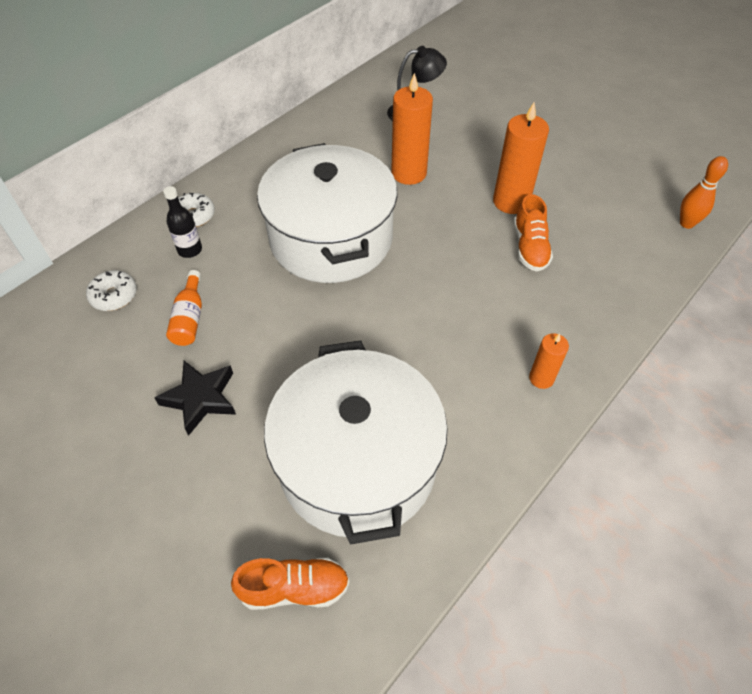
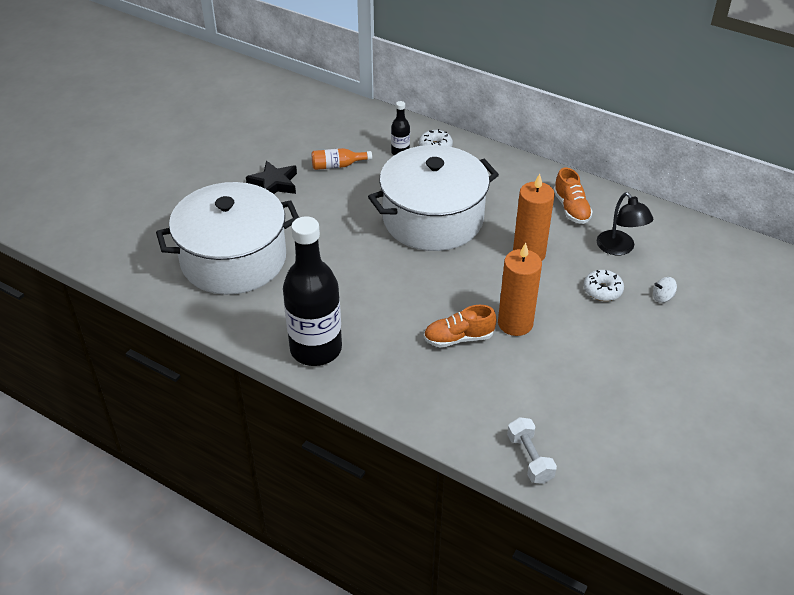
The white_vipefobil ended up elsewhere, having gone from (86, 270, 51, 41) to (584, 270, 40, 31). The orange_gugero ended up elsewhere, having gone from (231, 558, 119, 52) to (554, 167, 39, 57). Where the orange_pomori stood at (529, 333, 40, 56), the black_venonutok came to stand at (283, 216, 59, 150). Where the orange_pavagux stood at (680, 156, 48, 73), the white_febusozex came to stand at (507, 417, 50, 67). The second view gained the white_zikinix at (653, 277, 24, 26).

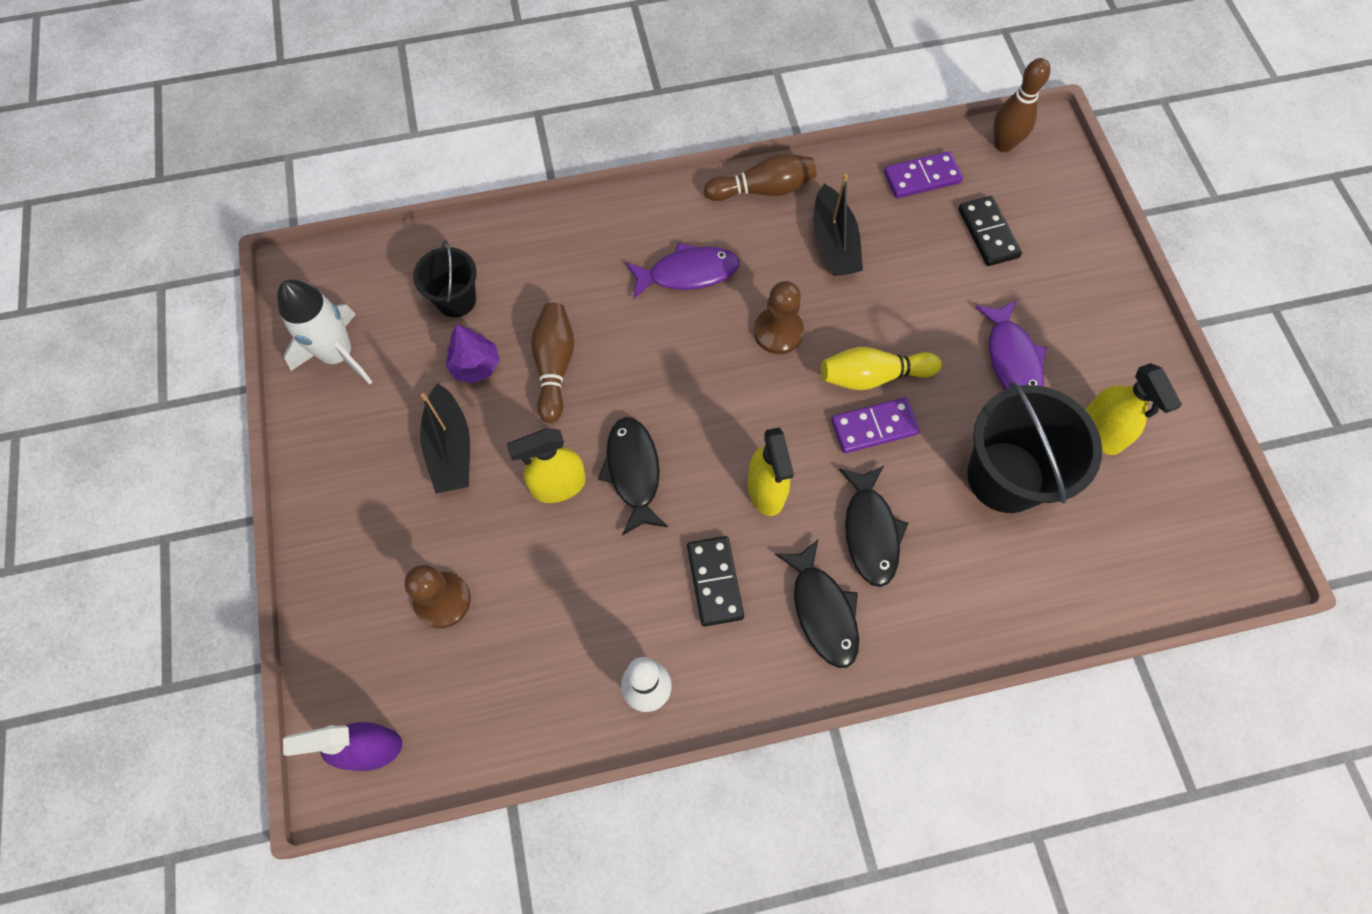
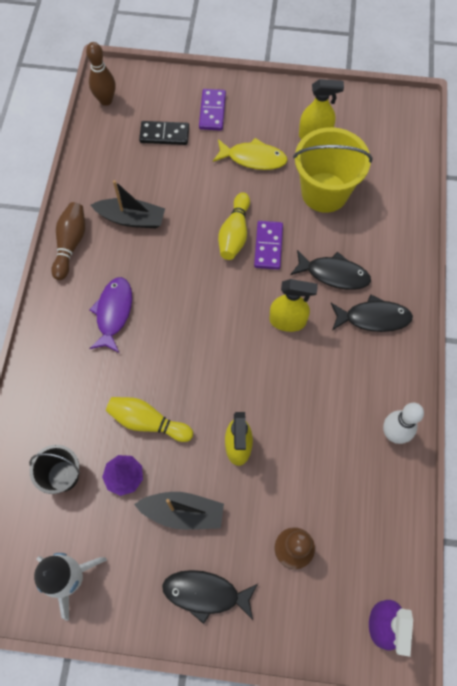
What was the brown_pavagux at (531, 303, 43, 120) turned into the yellow_pavagux at (106, 397, 87, 45). The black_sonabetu ended up elsewhere, having gone from (598, 417, 70, 118) to (162, 570, 96, 54). The second view lost the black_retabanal at (687, 536, 57, 91). The second view lost the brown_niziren at (754, 281, 50, 73). The purple_retabanal ended up elsewhere, having gone from (884, 151, 79, 47) to (199, 89, 27, 42). What was the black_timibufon at (967, 382, 135, 131) turned into the yellow_timibufon at (293, 127, 80, 86). What was the purple_sonabetu at (975, 300, 72, 90) turned into the yellow_sonabetu at (213, 138, 75, 32).

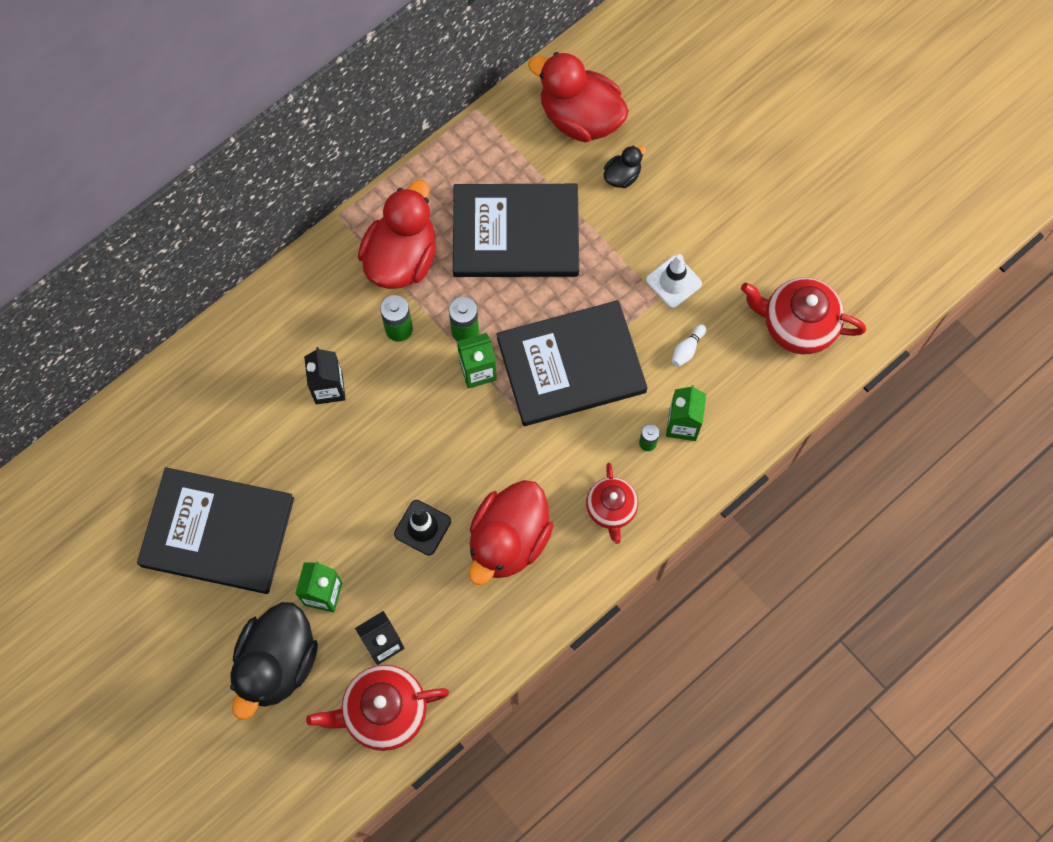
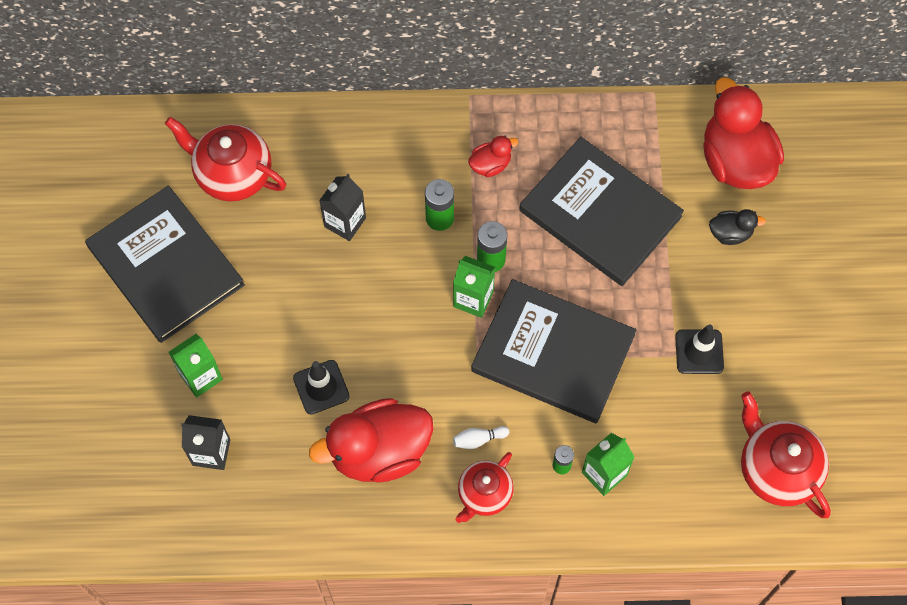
The second view lost the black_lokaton at (230, 602, 88, 118). The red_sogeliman ended up elsewhere, having gone from (306, 665, 143, 86) to (165, 117, 121, 84). The size of the red_lokaton at (358, 180, 78, 109) changed by a factor of 0.46. What was the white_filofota at (646, 254, 56, 54) turned into the black_filofota at (675, 324, 49, 50). The white_pavagux ended up elsewhere, having gone from (672, 325, 34, 42) to (453, 426, 56, 23).

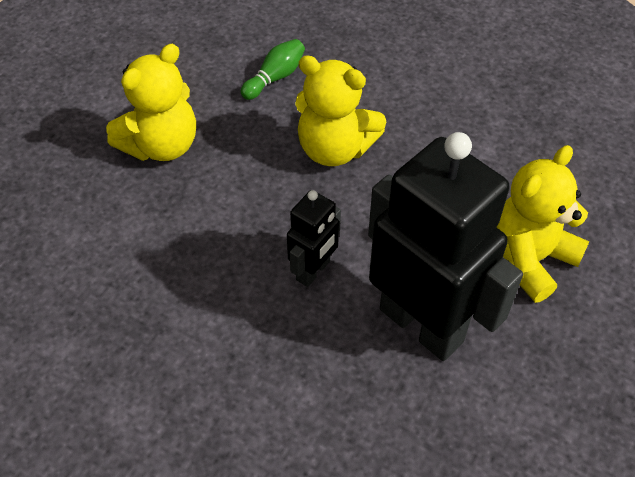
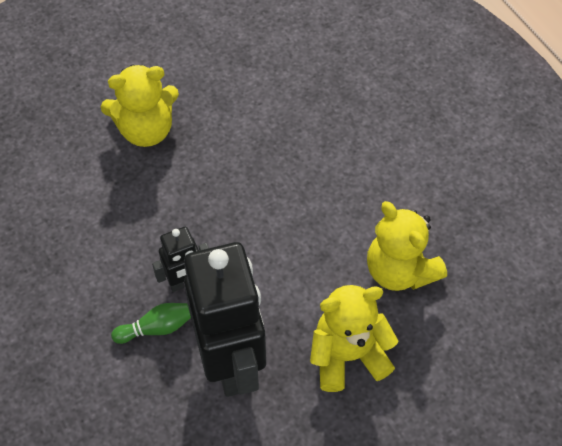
The green_pavagux ended up elsewhere, having gone from (241, 39, 64, 61) to (111, 303, 80, 41). The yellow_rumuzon ended up elsewhere, having gone from (295, 55, 91, 111) to (367, 201, 80, 90).

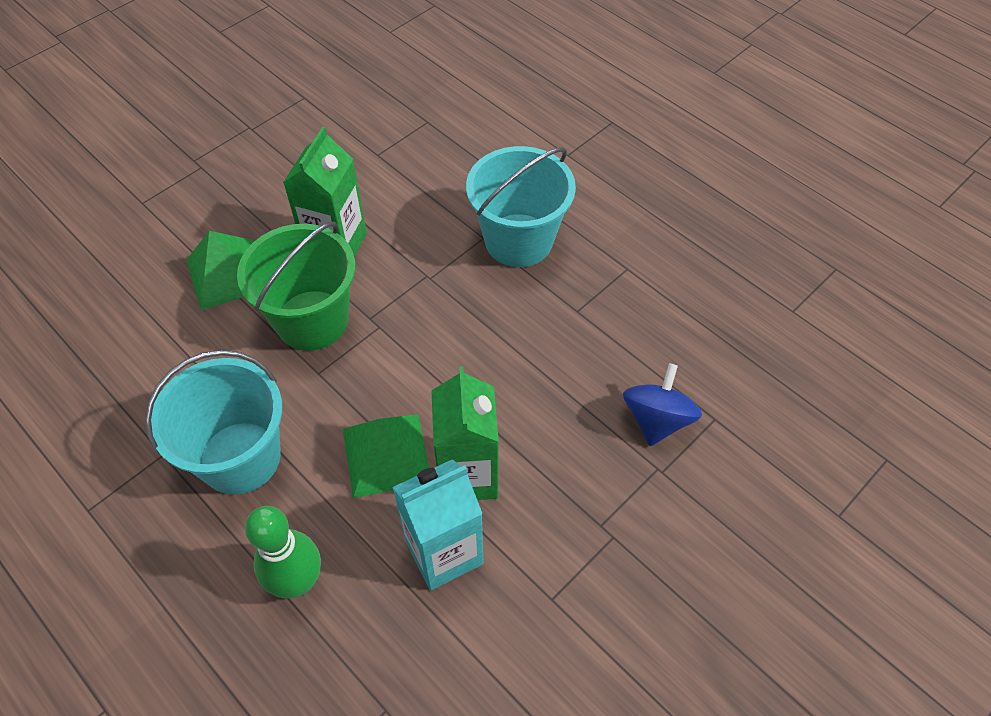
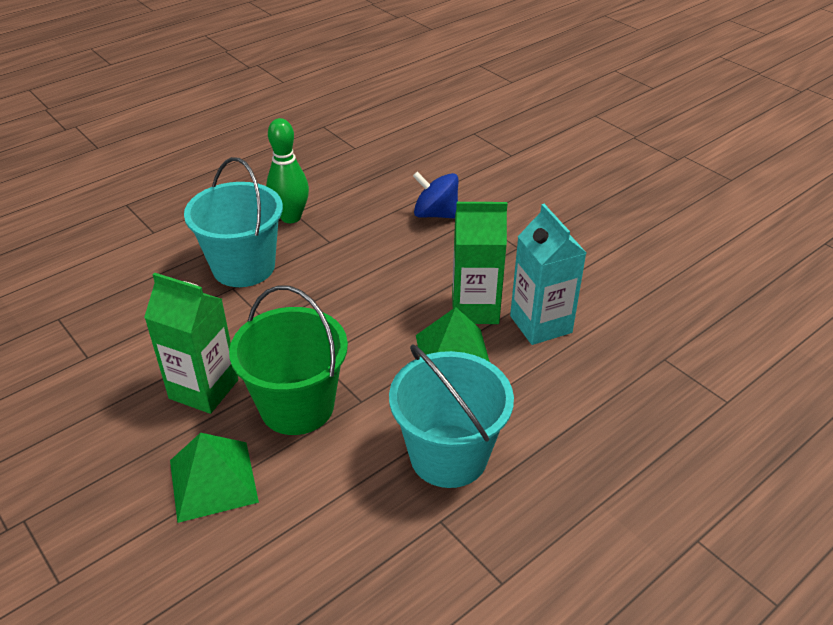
The green_pavagux ended up elsewhere, having gone from (245, 506, 76, 92) to (266, 118, 43, 105).

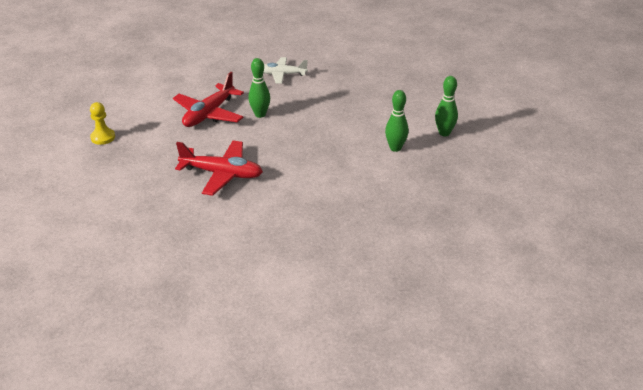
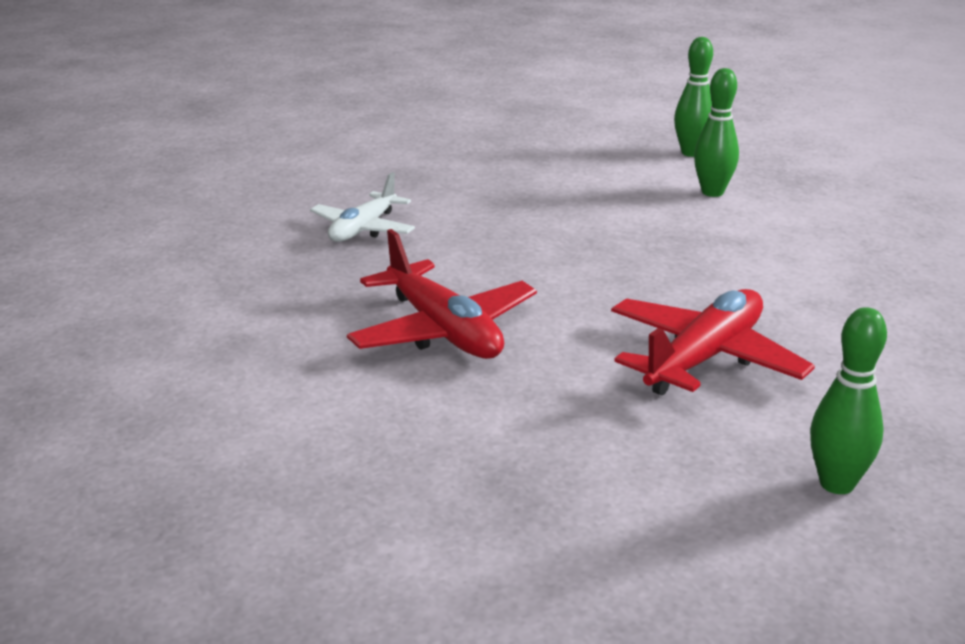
The second view lost the yellow_niziren at (90, 102, 25, 43). The green_pavagux ended up elsewhere, having gone from (248, 58, 22, 60) to (810, 307, 77, 187).

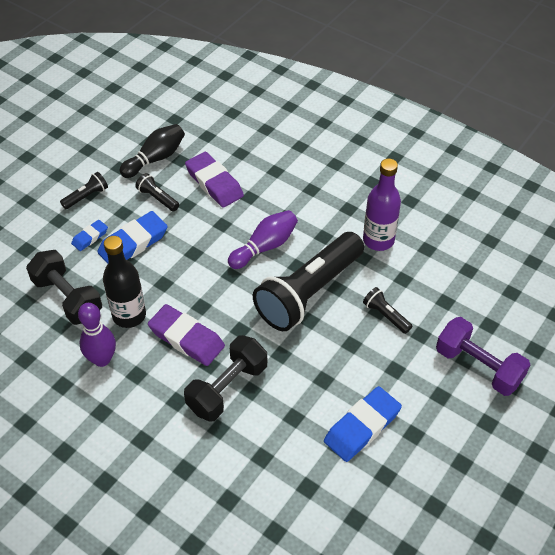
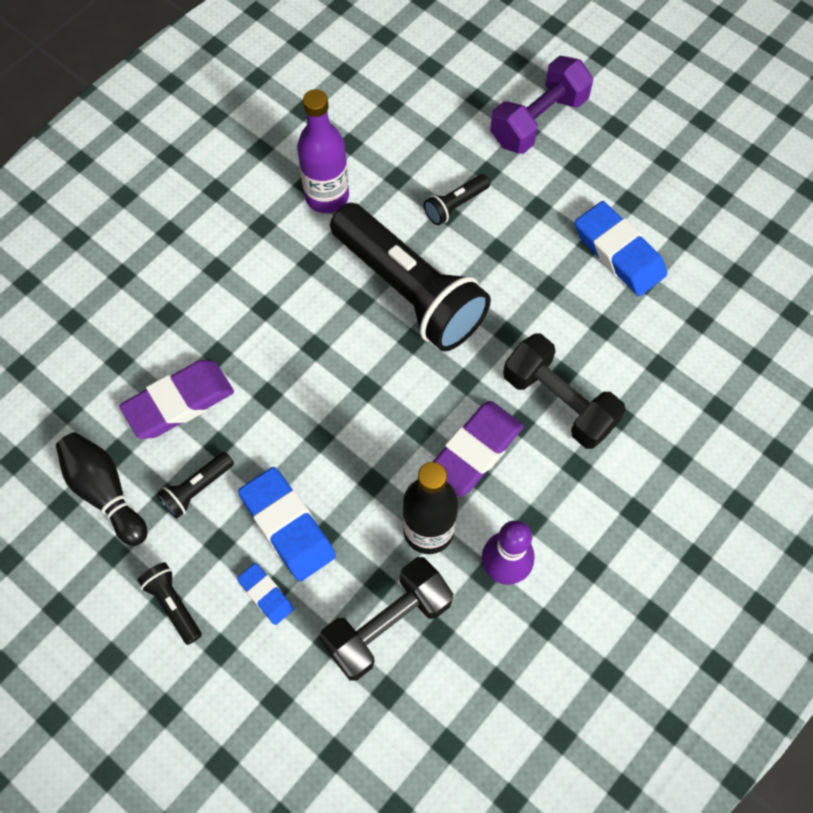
The second view lost the purple_pavagux at (228, 210, 70, 59).

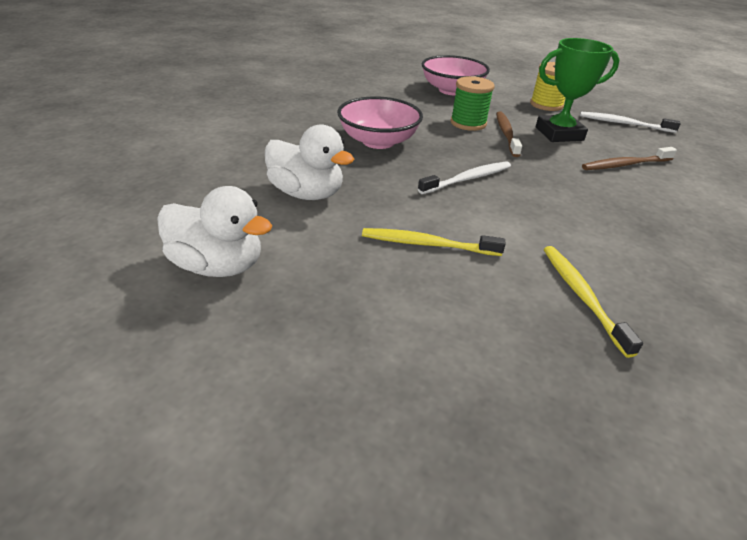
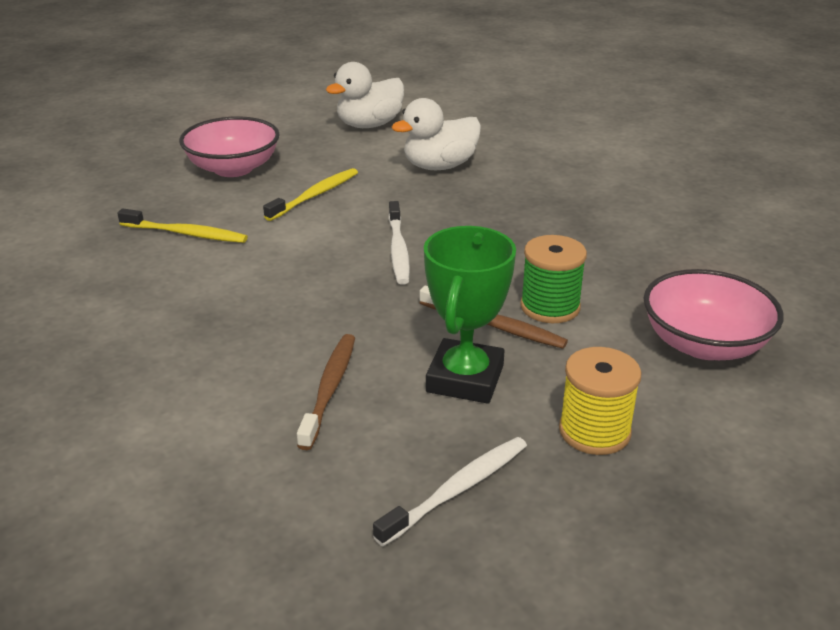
The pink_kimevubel ended up elsewhere, having gone from (337, 97, 86, 52) to (179, 116, 101, 61).

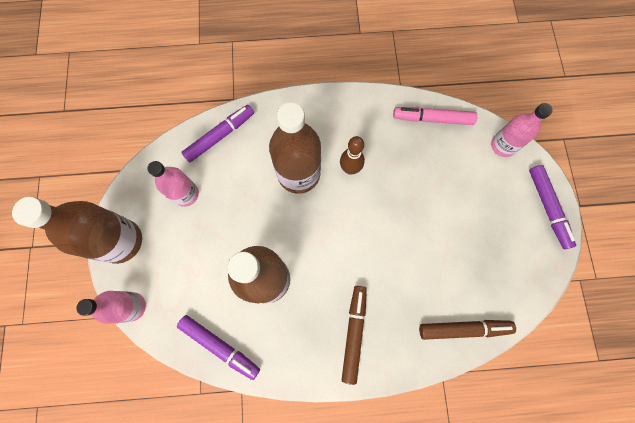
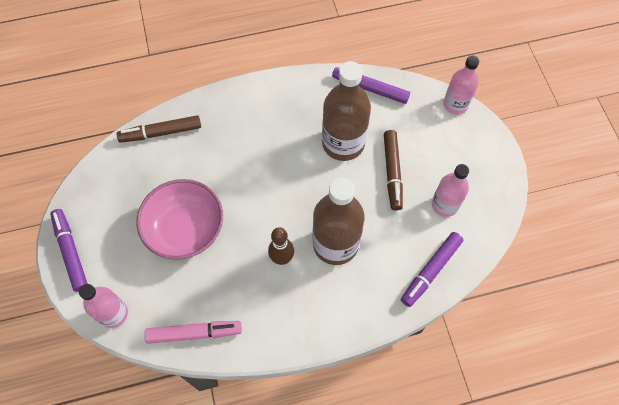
The second view lost the brown_venonutok at (12, 197, 130, 67). The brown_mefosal ended up elsewhere, having gone from (342, 286, 25, 99) to (384, 130, 19, 80). The second view gained the pink_kimevubel at (136, 179, 87, 81).

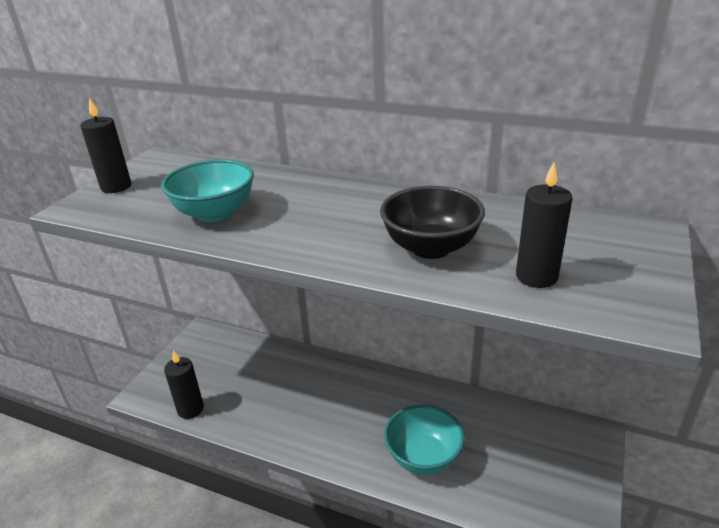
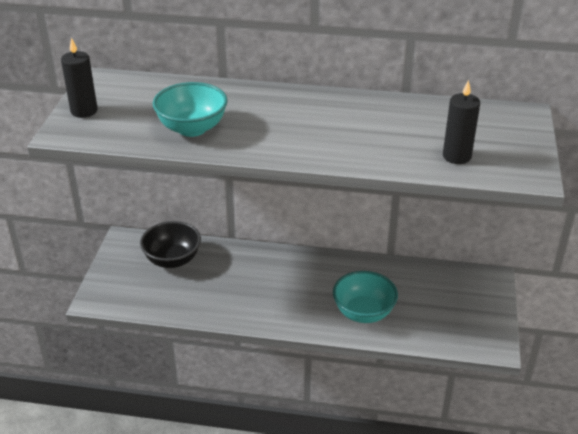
The second view lost the black_pomori at (164, 350, 40, 69). The black_kimevubel ended up elsewhere, having gone from (380, 186, 105, 73) to (140, 221, 61, 47).

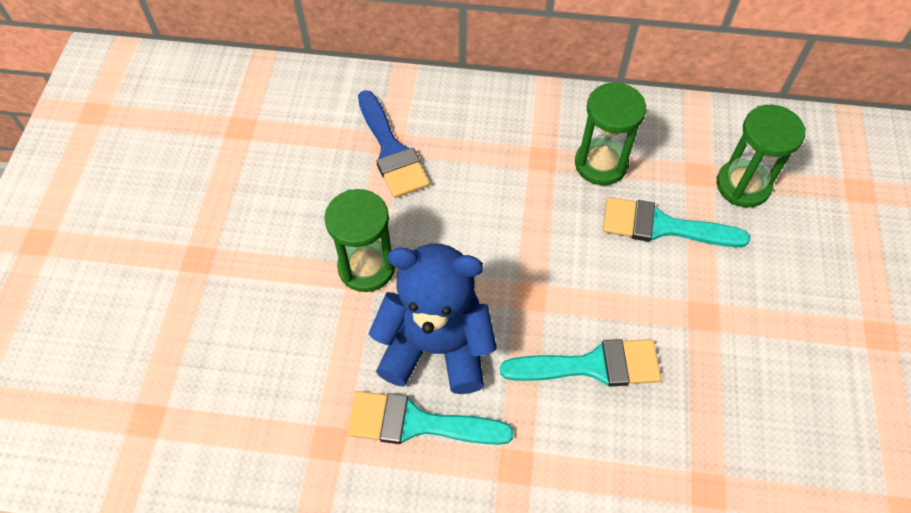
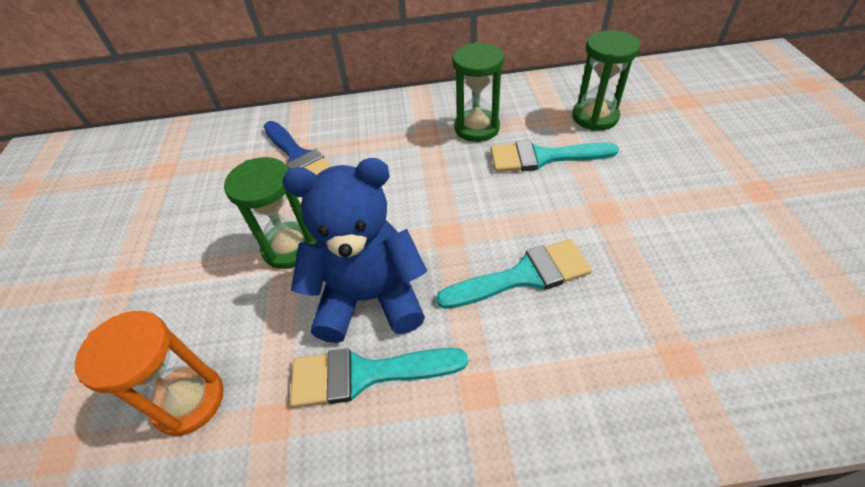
The second view gained the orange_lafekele at (75, 311, 148, 125).

